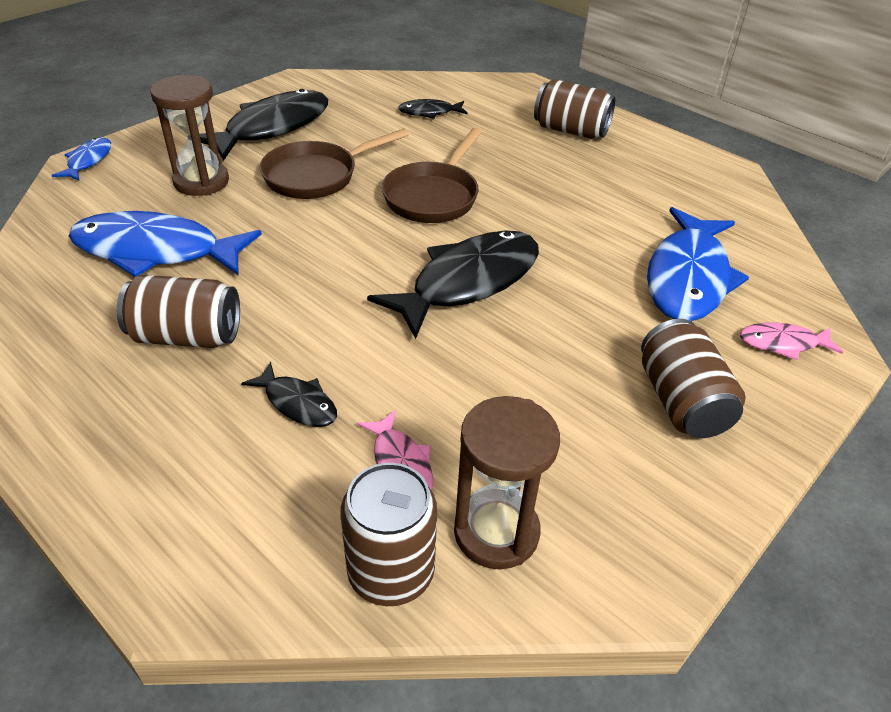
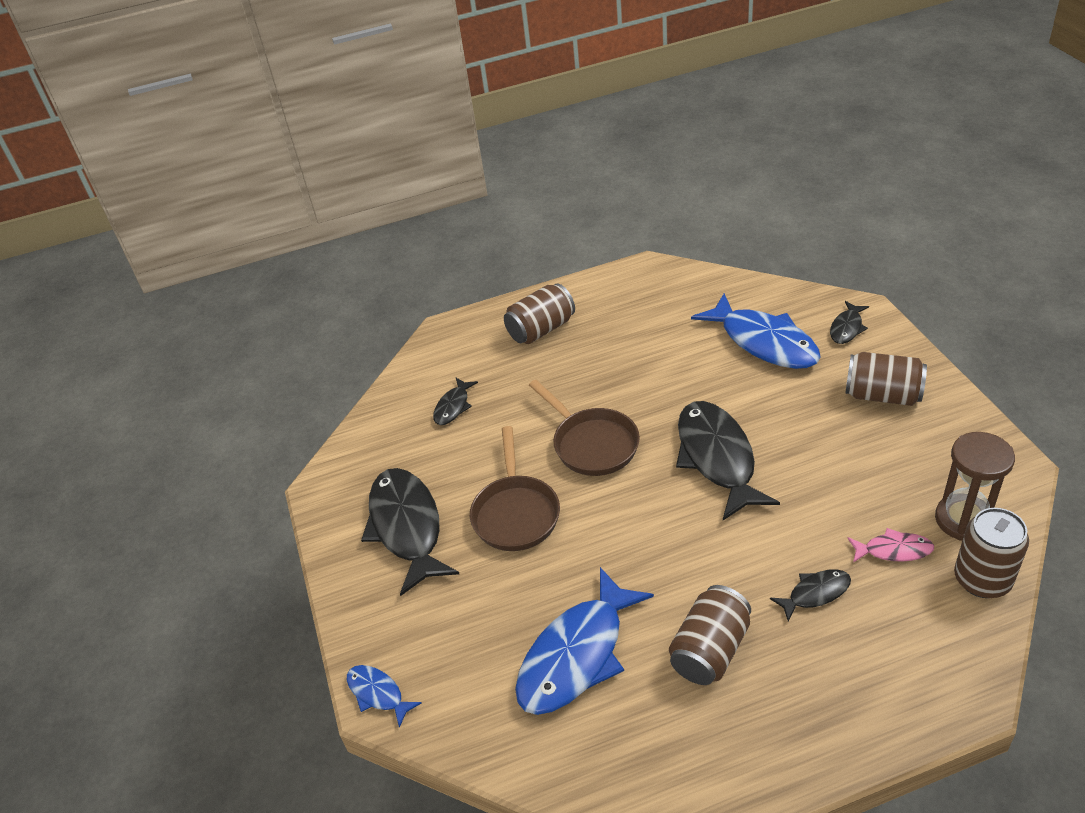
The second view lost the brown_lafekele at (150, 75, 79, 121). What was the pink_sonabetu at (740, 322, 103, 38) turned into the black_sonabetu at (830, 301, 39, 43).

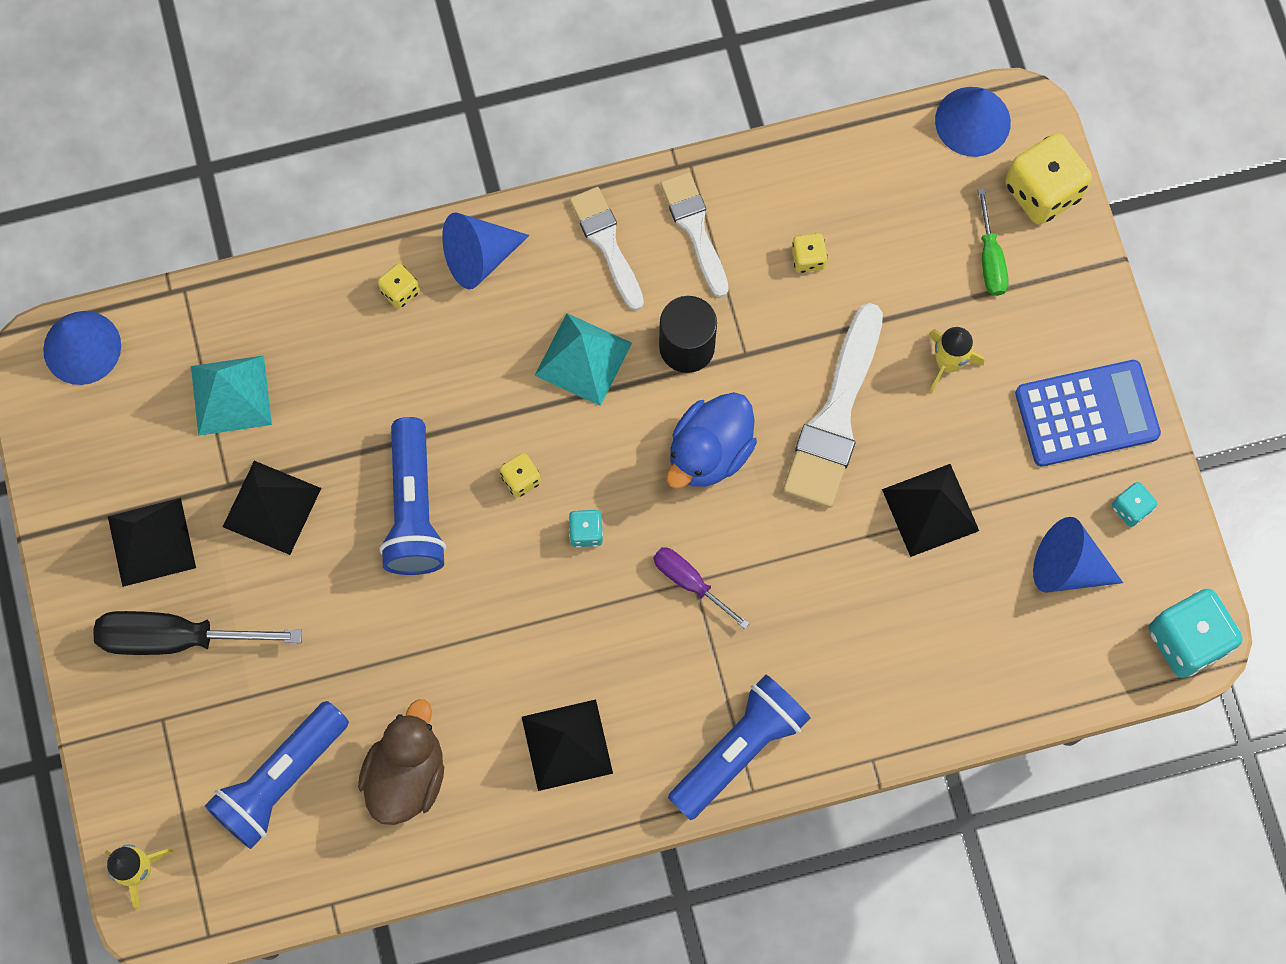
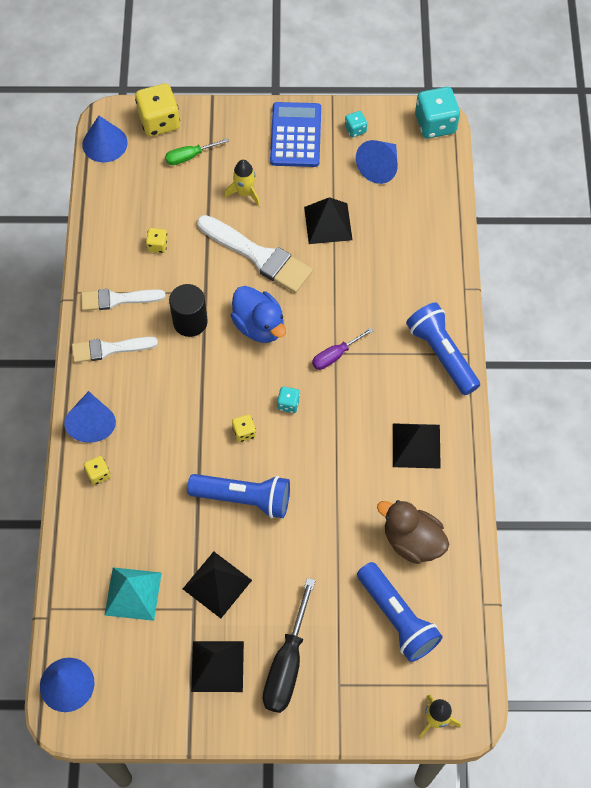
The second view lost the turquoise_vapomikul at (534, 313, 98, 93). The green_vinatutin at (978, 188, 31, 108) ended up facing another way, 150 degrees clockwise from before.

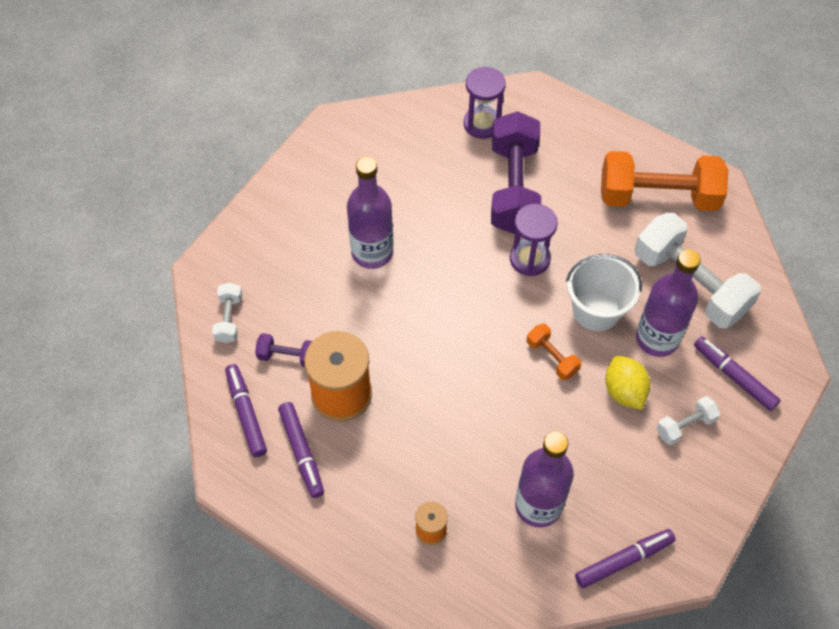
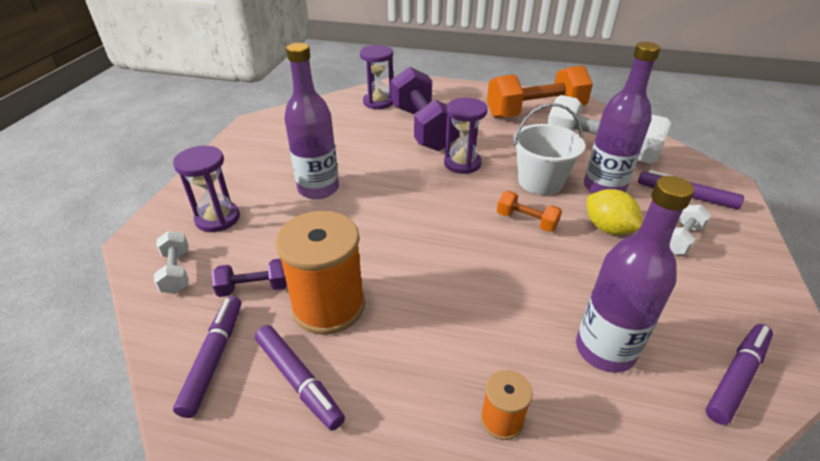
The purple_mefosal at (225, 364, 42, 93) ended up facing another way, 45 degrees clockwise from before. The second view gained the purple_lafekele at (173, 146, 67, 86).

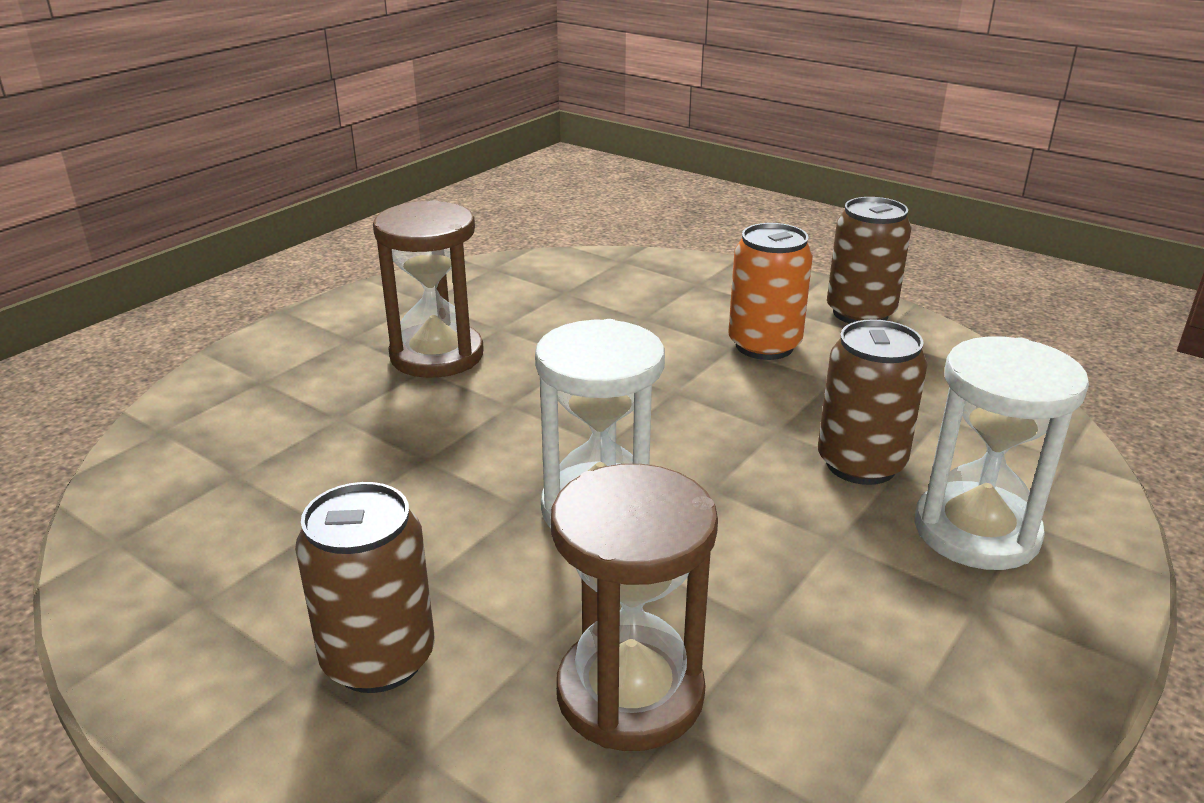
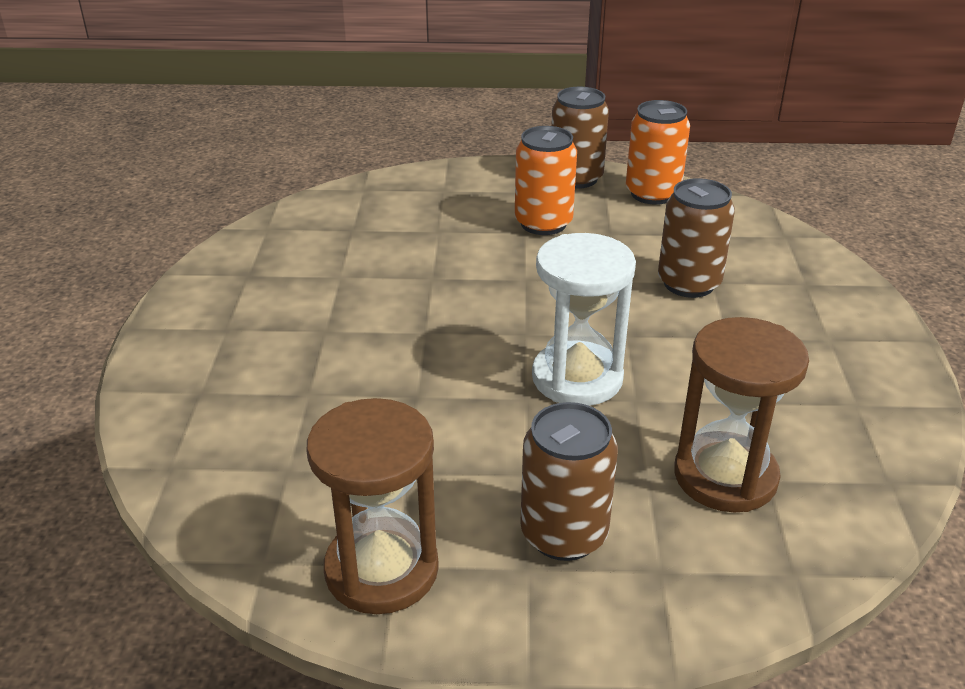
The brown_lafekele ended up elsewhere, having gone from (373, 200, 111, 178) to (307, 398, 132, 216). The second view lost the white_lafekele at (915, 336, 174, 234). The second view gained the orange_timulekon at (626, 100, 64, 105).

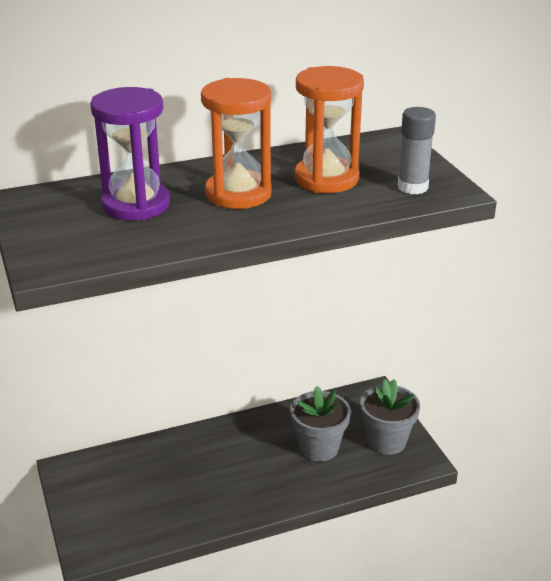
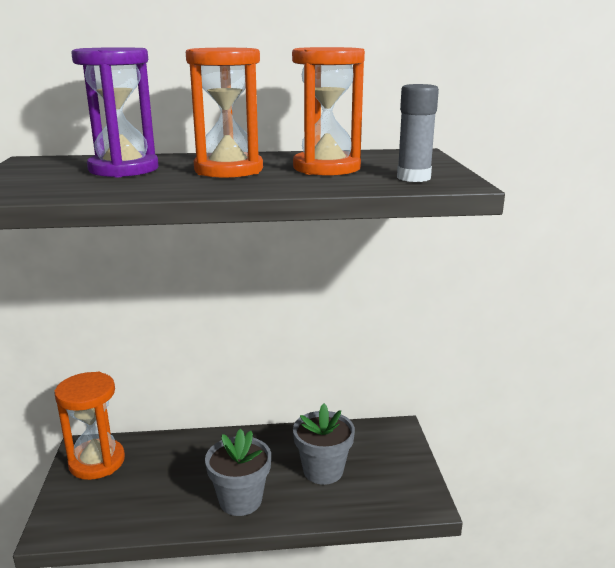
The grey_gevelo ended up elsewhere, having gone from (360, 379, 60, 76) to (205, 429, 66, 87). The second view gained the orange_lafekele at (54, 372, 71, 108).

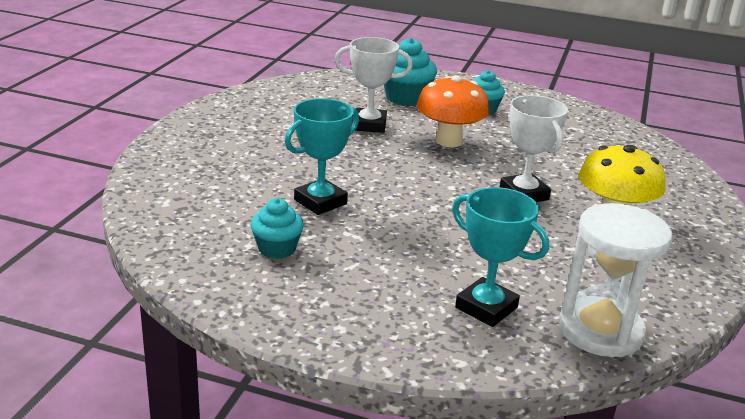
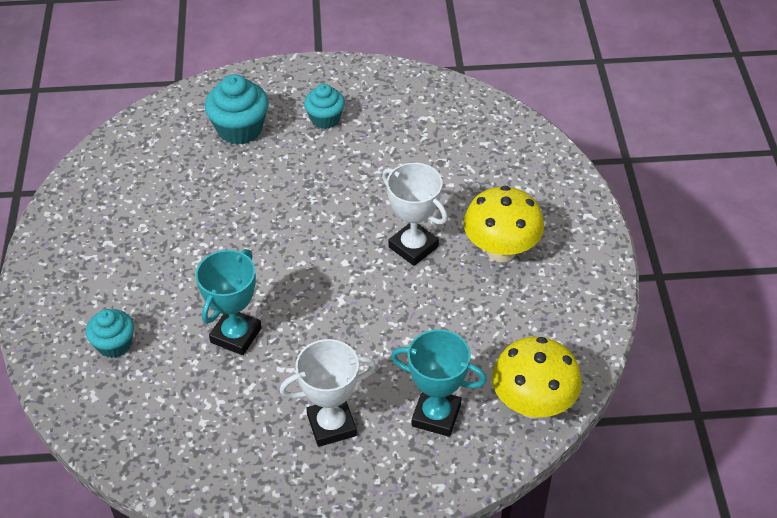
The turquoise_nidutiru ended up elsewhere, having gone from (250, 198, 54, 61) to (86, 309, 48, 49). The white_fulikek ended up elsewhere, having gone from (334, 37, 78, 96) to (280, 339, 96, 108). The second view lost the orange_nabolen at (417, 75, 73, 72). Where the white_lafekele stood at (559, 203, 113, 154), the yellow_nabolen came to stand at (492, 337, 90, 81).

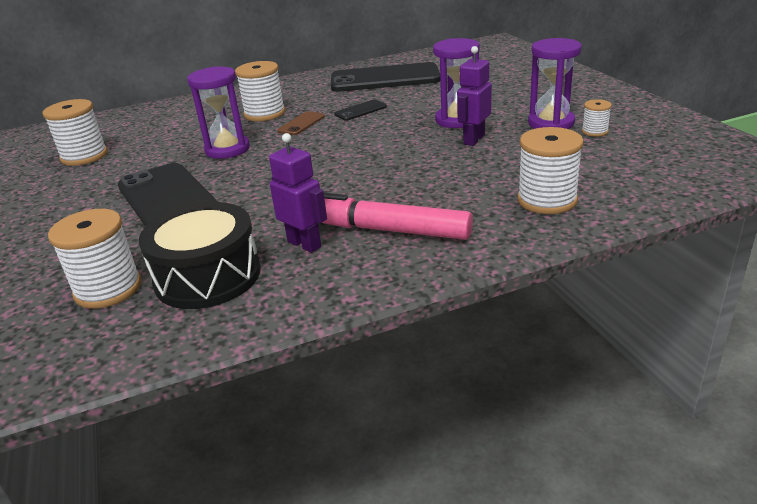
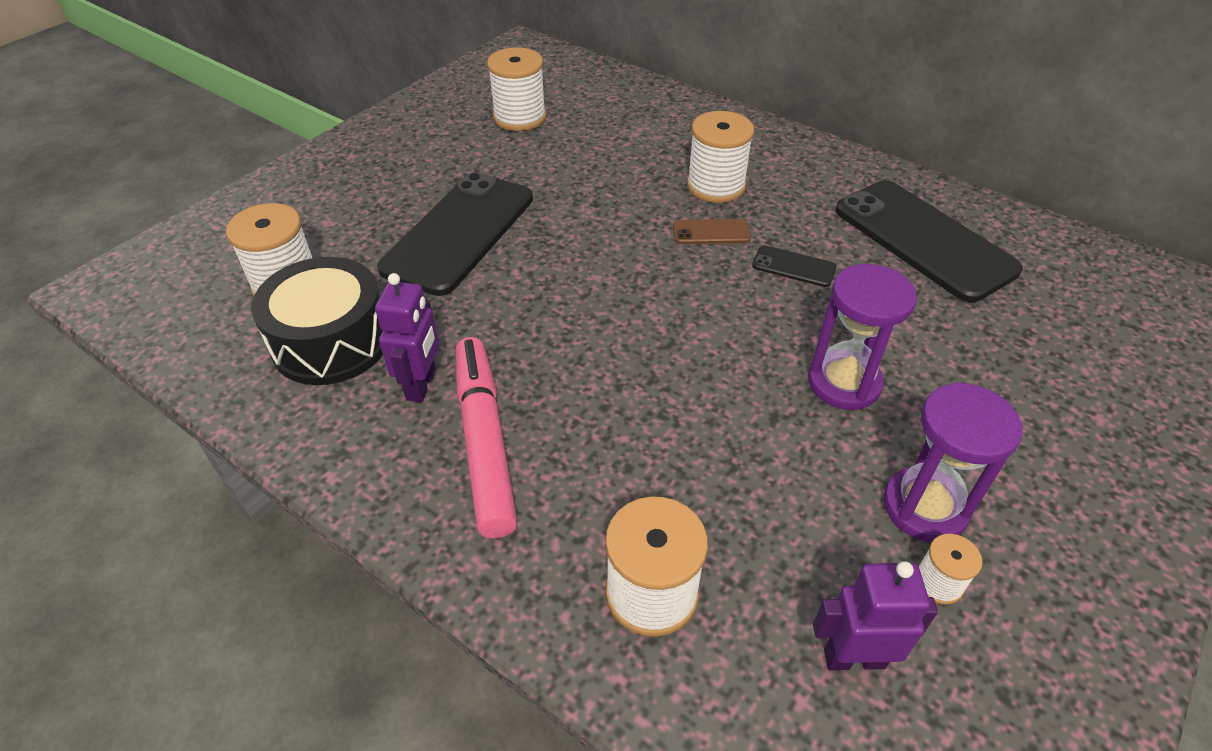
The second view lost the purple_lafekele at (187, 67, 63, 92). The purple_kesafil ended up elsewhere, having gone from (457, 46, 35, 100) to (813, 561, 125, 109).

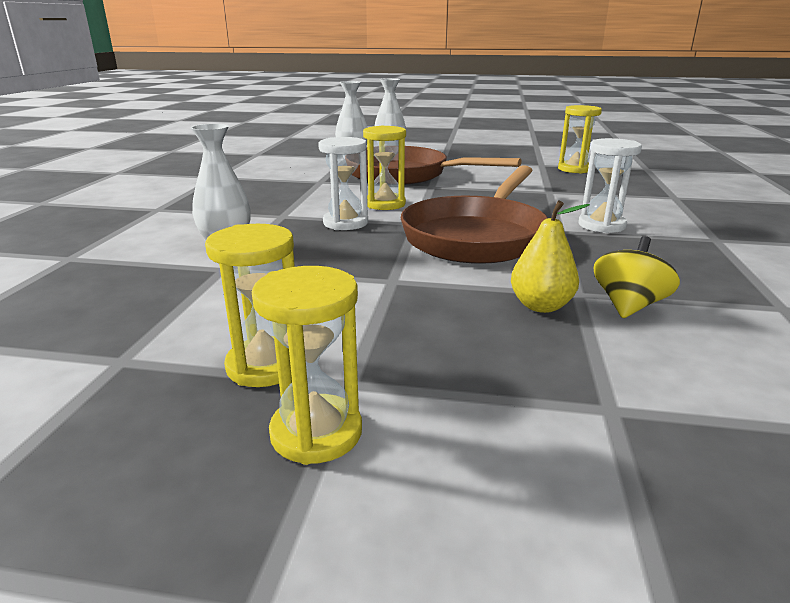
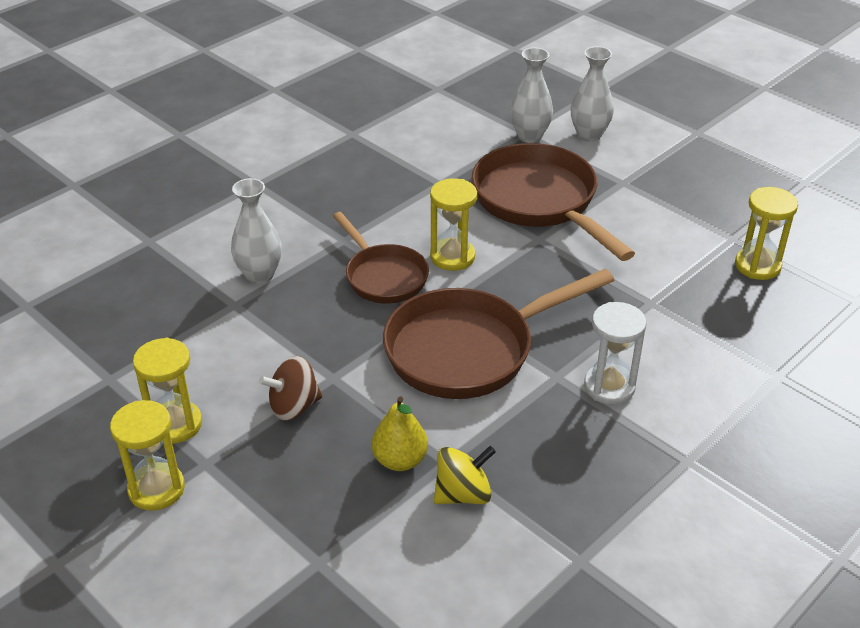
Where the white_lafekele stood at (318, 137, 50, 93), the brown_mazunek came to stand at (333, 212, 96, 92). The second view gained the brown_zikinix at (259, 356, 63, 65).

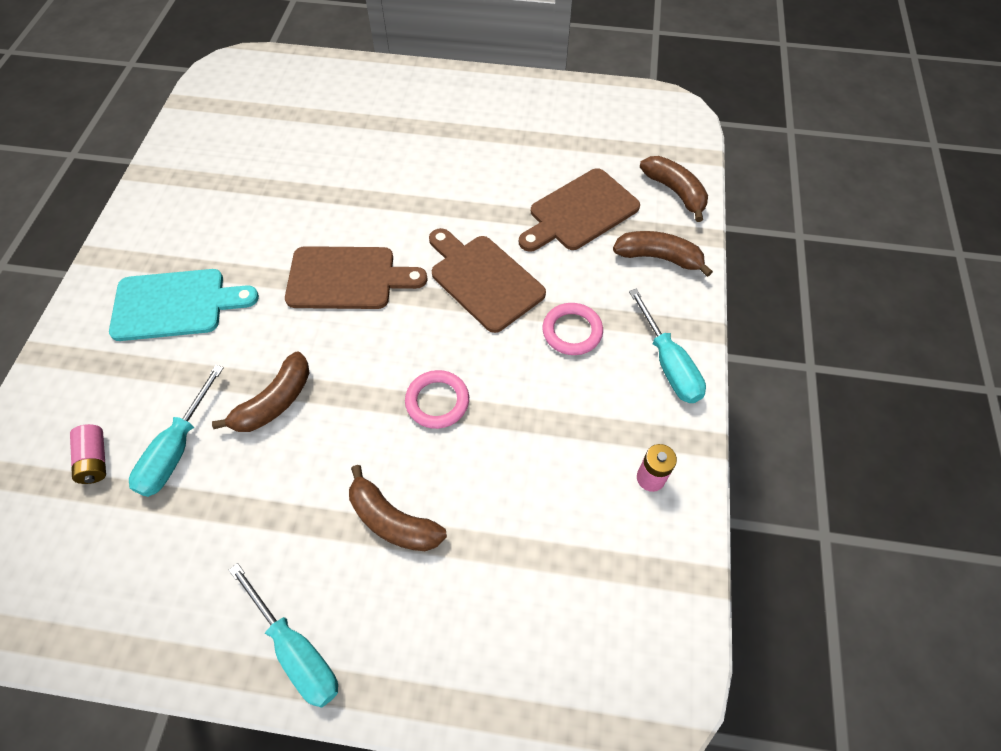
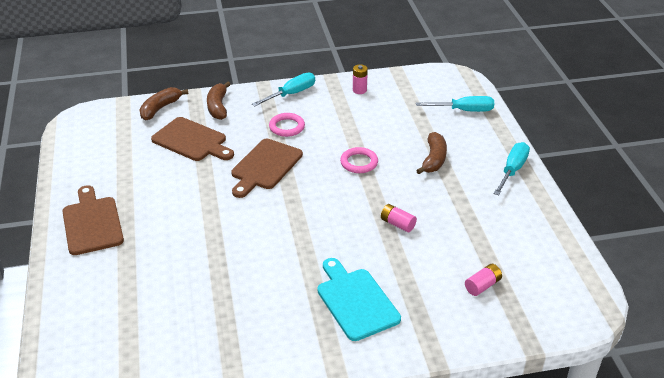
The turquoise_vinatutin ended up elsewhere, having gone from (129, 365, 95, 132) to (416, 96, 78, 16). Where the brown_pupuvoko stood at (212, 351, 97, 81), the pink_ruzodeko came to stand at (381, 204, 36, 28). The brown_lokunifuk ended up elsewhere, having gone from (285, 246, 143, 63) to (62, 185, 62, 70).

